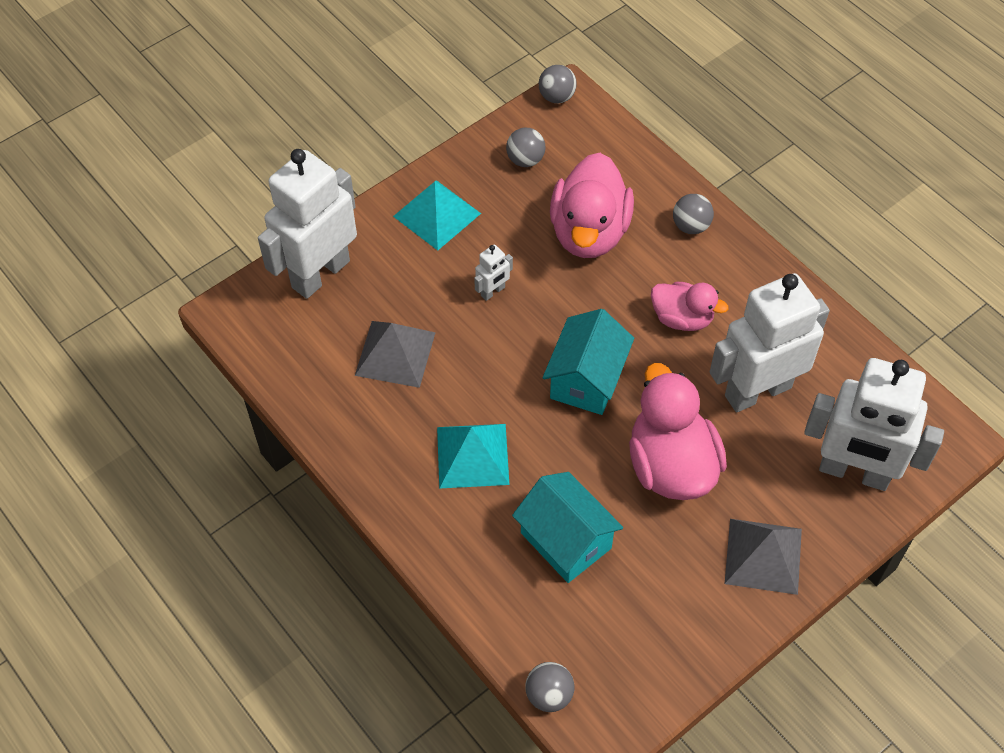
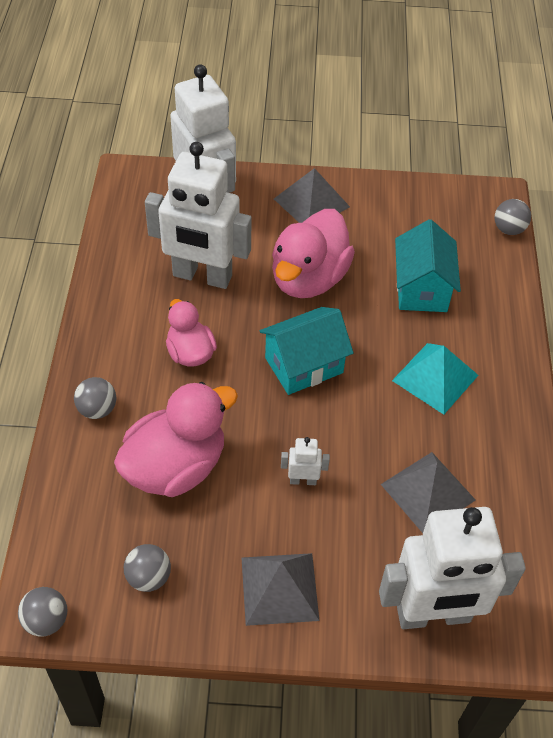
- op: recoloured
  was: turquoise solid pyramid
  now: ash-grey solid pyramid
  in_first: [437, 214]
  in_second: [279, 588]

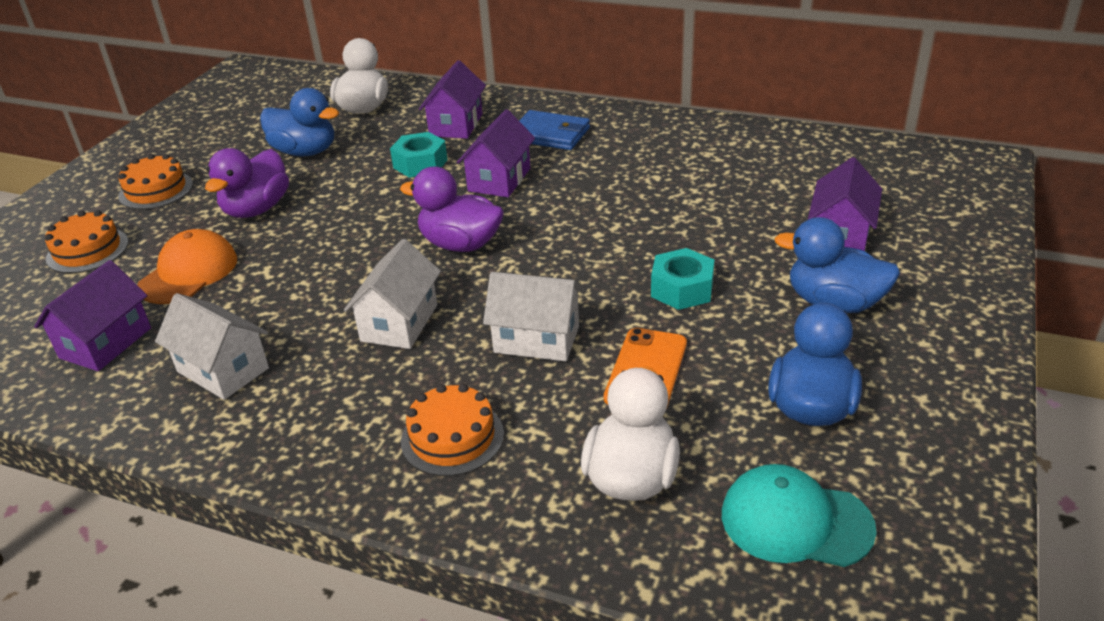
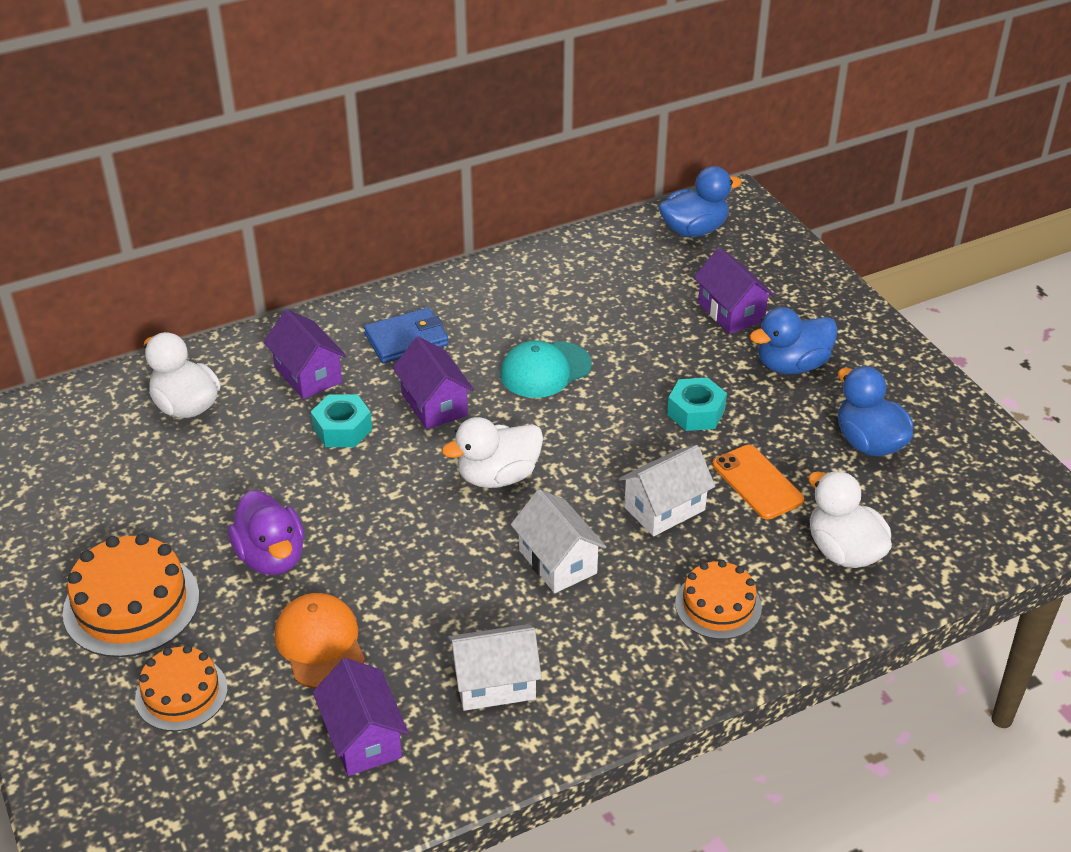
- op: moved
  was: blue rubber duck
  in_first: [305, 152]
  in_second: [694, 230]
- op: moved
  was: turquoise baseball cap
  in_first: [795, 521]
  in_second: [545, 370]
- op: recoloured
  was: violet rubber duck
  now: snow-white rubber duck
  in_first: [460, 244]
  in_second: [497, 476]
- op: resized
  was: orange layer cake
  in_first: [156, 190]
  in_second: [131, 604]
  ratio: 1.55

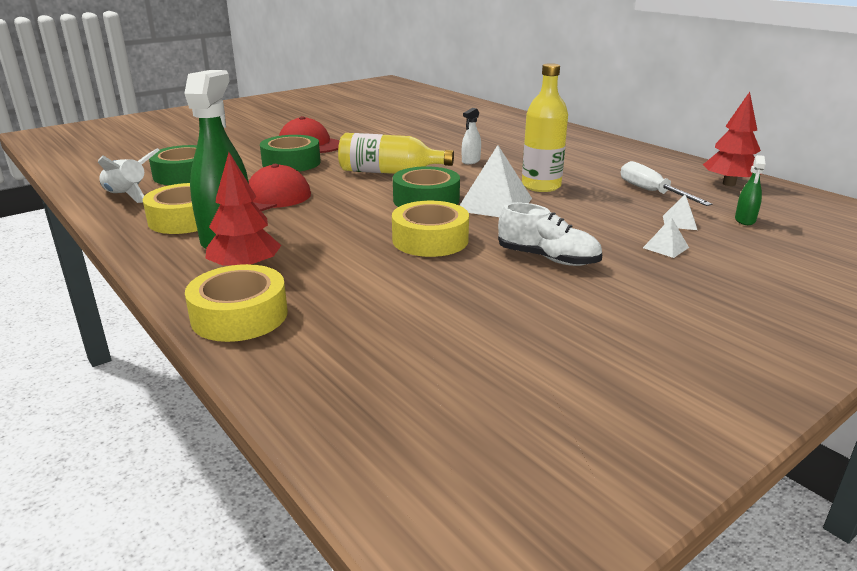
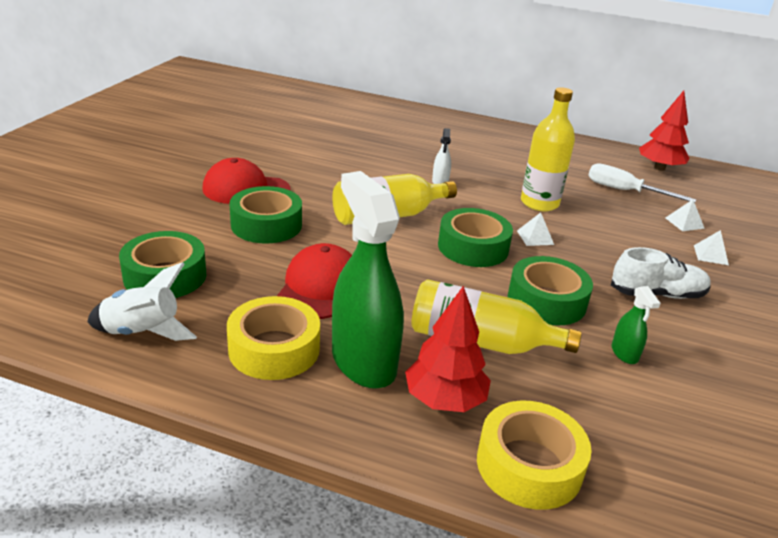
- op: added
  now: golden drink bottle
  in_second: [480, 341]
- op: moved
  was: leaf-green spray cleaner
  in_first: [745, 220]
  in_second: [624, 353]
- op: recoloured
  was: golden roll of tape
  now: leaf-green roll of tape
  in_first: [430, 240]
  in_second: [546, 301]
- op: resized
  was: snow-white solid pyramid
  in_first: [494, 204]
  in_second: [535, 237]
  ratio: 0.47

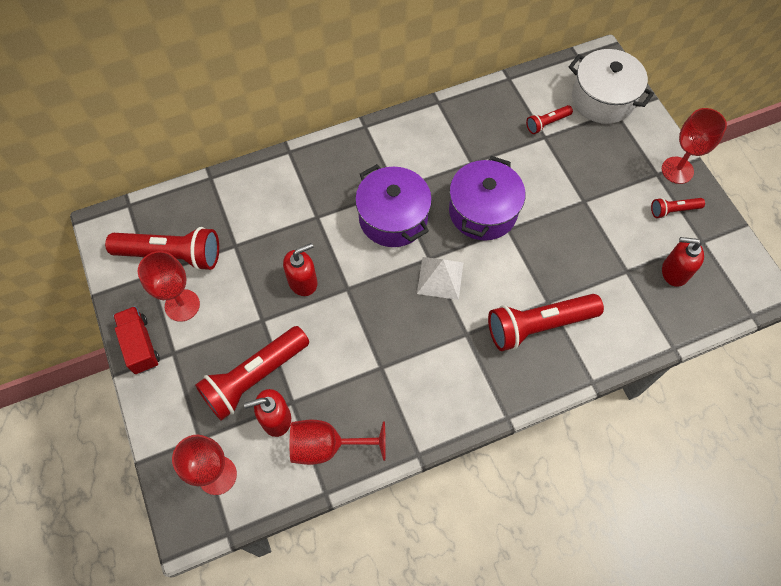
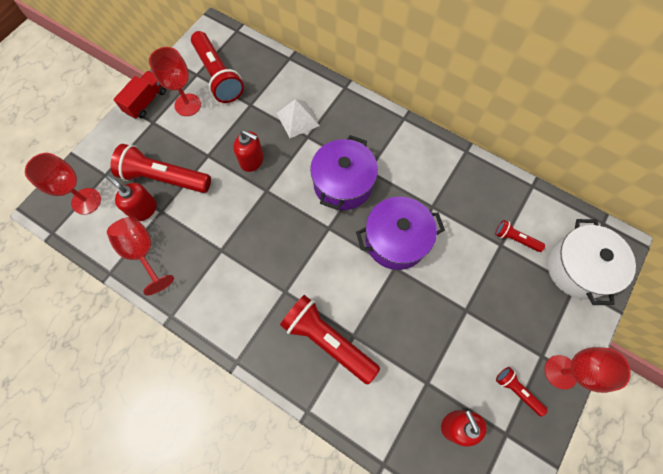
- op: moved
  was: snow-white solid pyramid
  in_first: [440, 278]
  in_second: [298, 119]

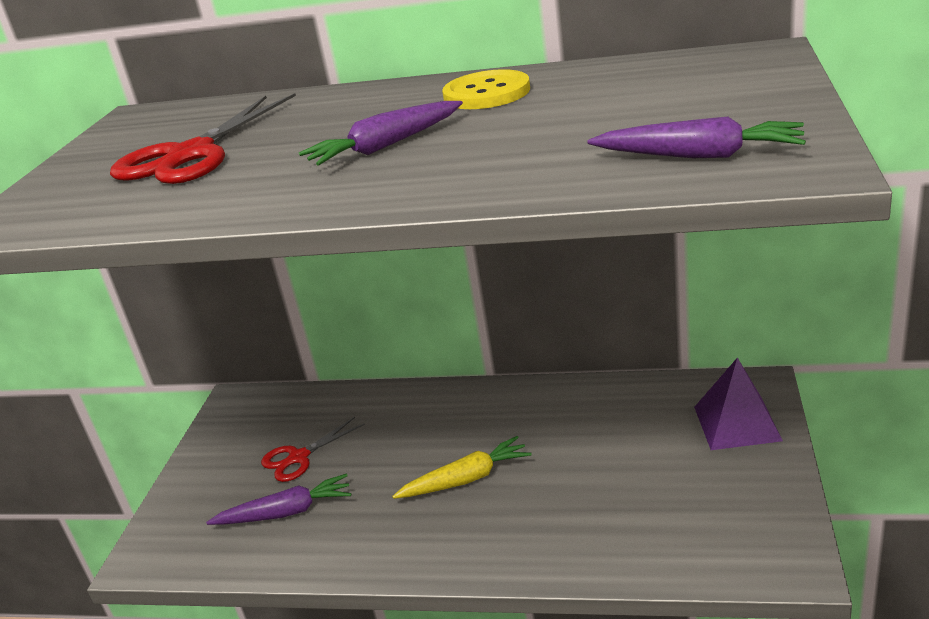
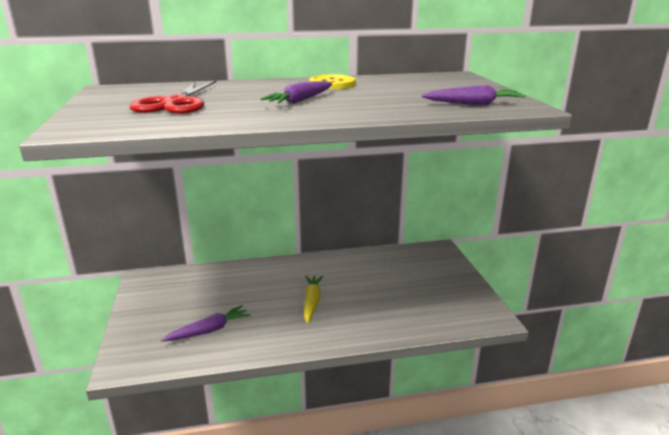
- op: removed
  was: crimson pair of scissors
  in_first: [299, 457]
- op: removed
  was: violet solid pyramid
  in_first: [736, 423]
- op: turned
  was: golden carrot
  in_first: [466, 479]
  in_second: [312, 302]
  clockwise: -45

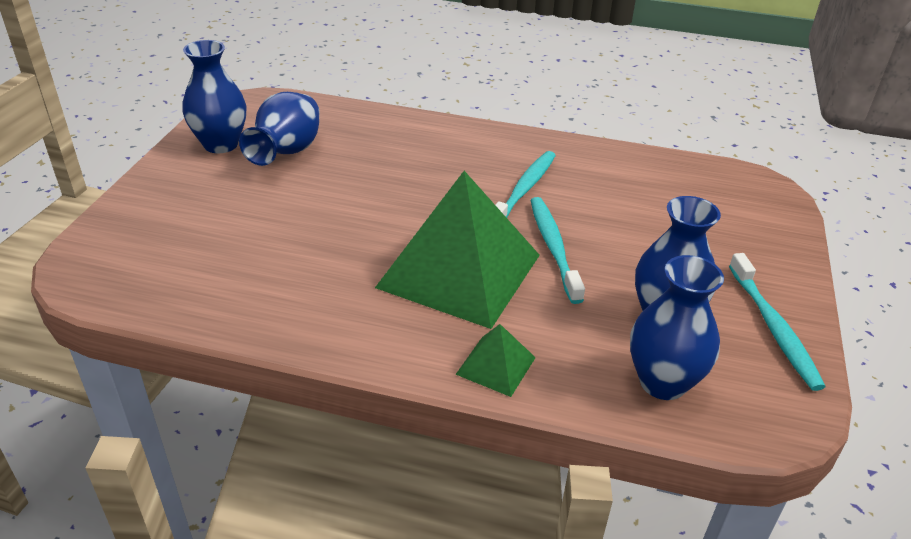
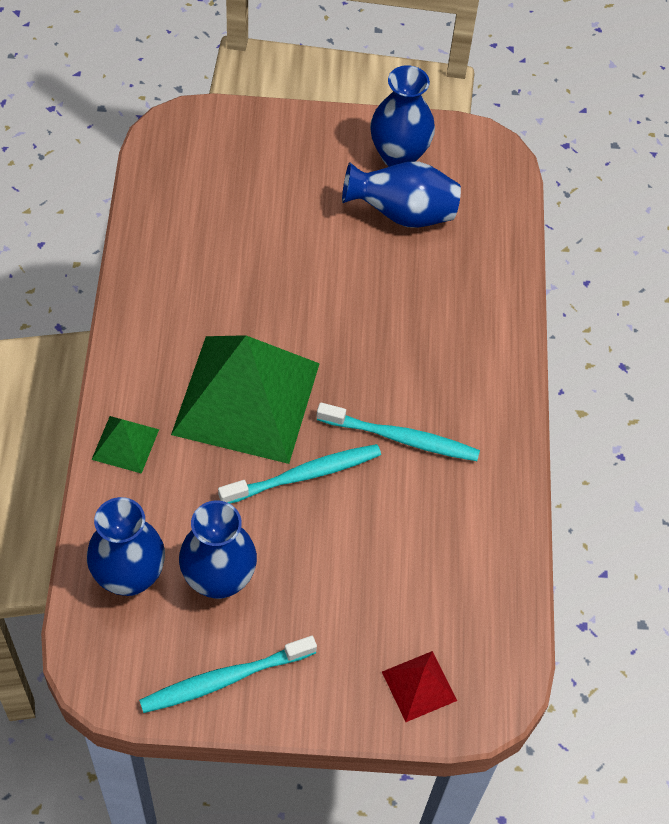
- op: added
  now: crimson solid pyramid
  in_second: [419, 686]

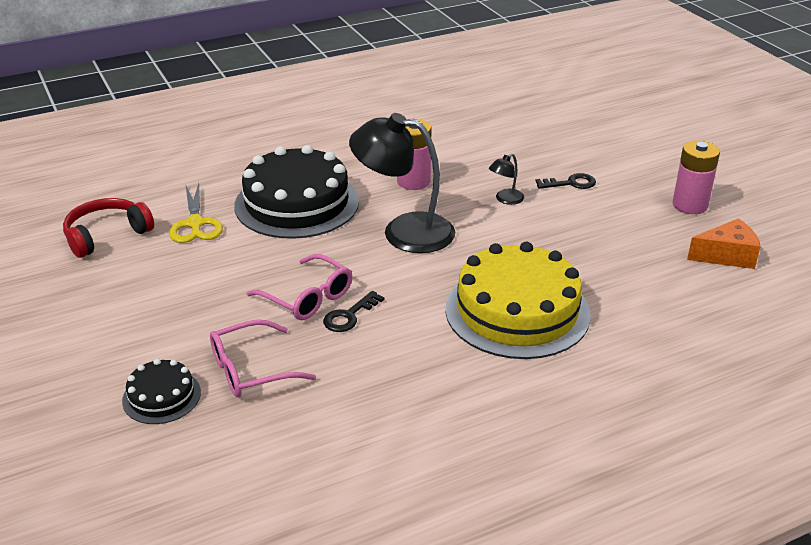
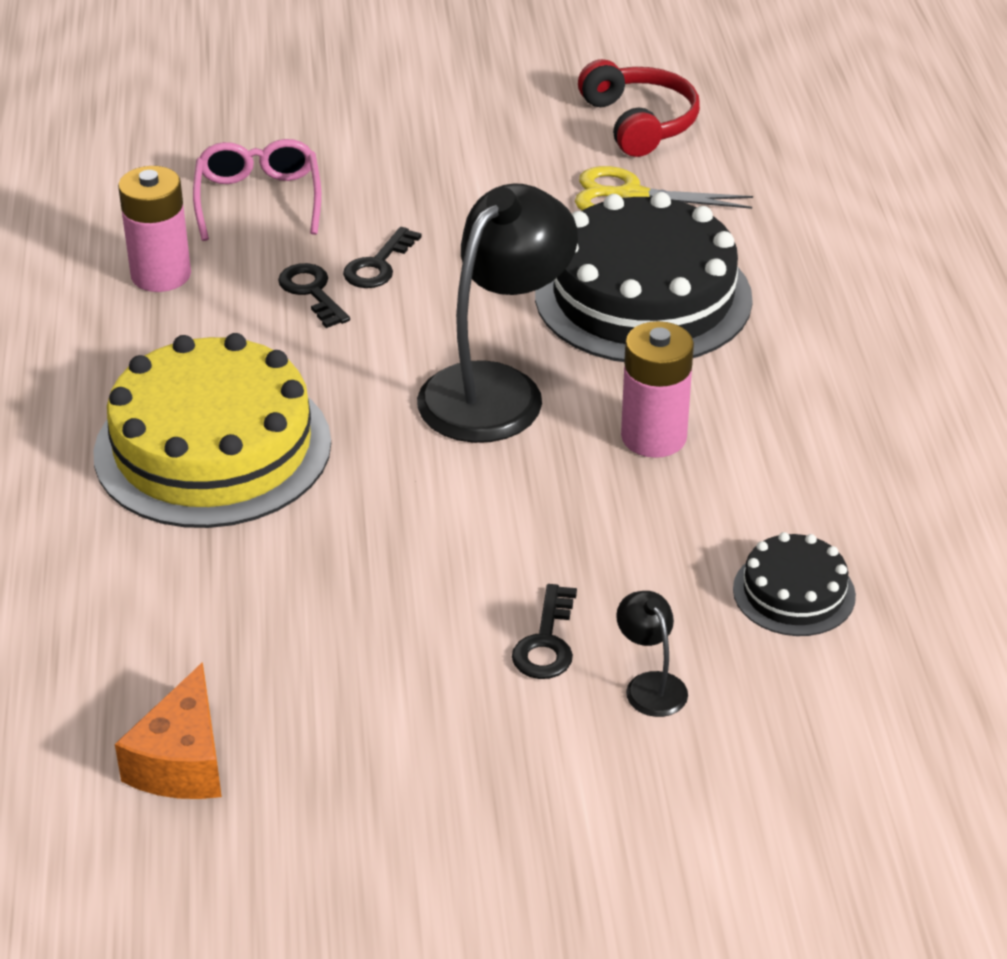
- op: moved
  was: black layer cake
  in_first: [161, 396]
  in_second: [794, 592]
- op: moved
  was: black lamp
  in_first: [505, 199]
  in_second: [650, 685]
- op: moved
  was: rose-pink AA battery
  in_first: [690, 205]
  in_second: [161, 275]
- op: replaced
  was: rose-pink spectacles
  now: black door key
  in_first: [308, 297]
  in_second: [378, 265]

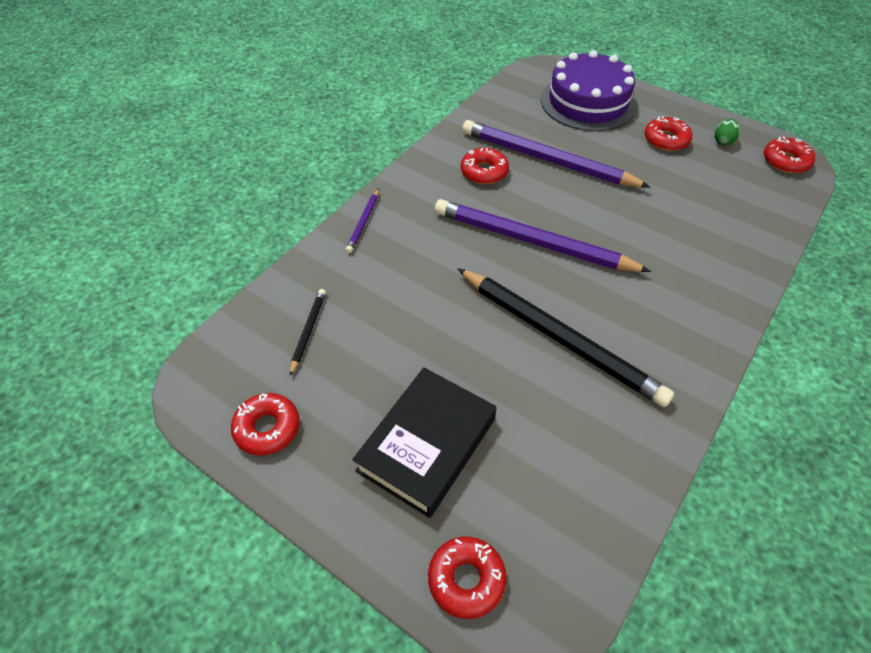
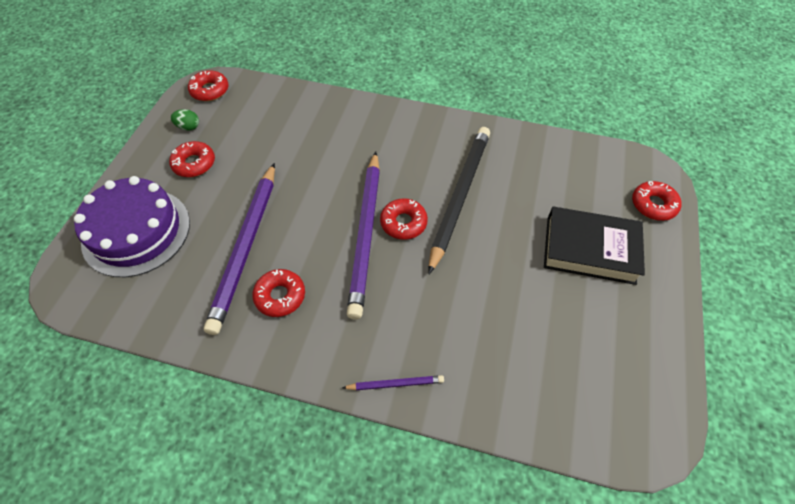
- op: removed
  was: black pencil
  in_first: [308, 331]
- op: moved
  was: crimson glazed donut
  in_first: [267, 428]
  in_second: [403, 223]

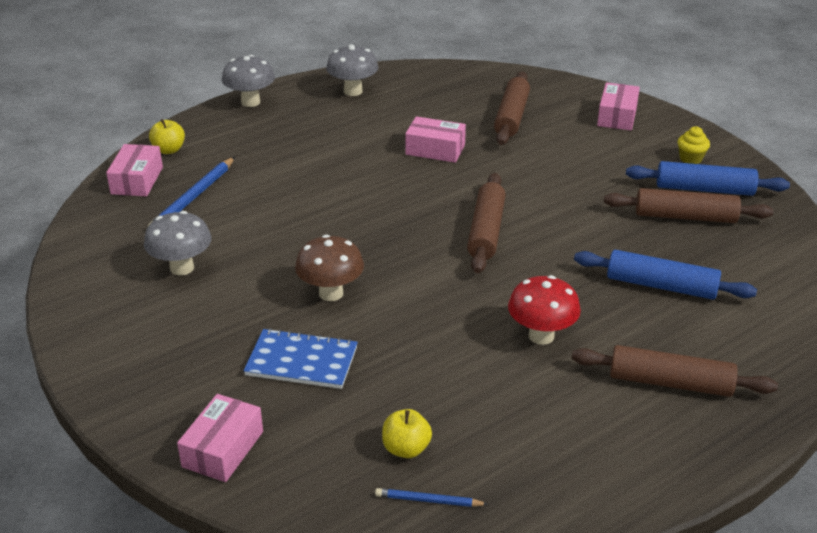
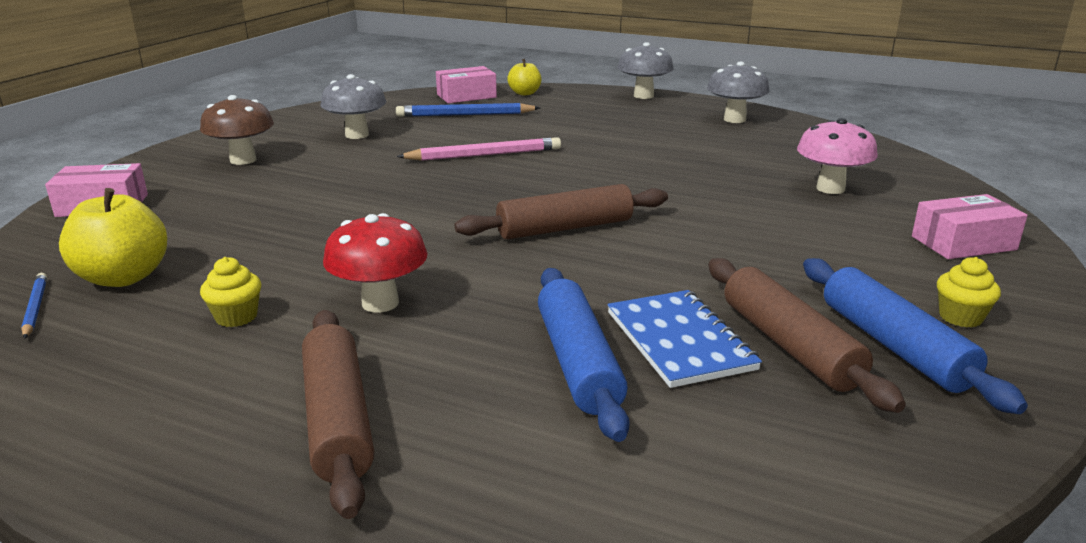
- op: removed
  was: rose-pink box
  in_first: [435, 150]
- op: added
  now: golden cupcake
  in_second: [236, 317]
- op: added
  now: rose-pink pencil
  in_second: [484, 155]
- op: moved
  was: blue notebook
  in_first: [301, 361]
  in_second: [679, 340]
- op: moved
  was: brown fungus
  in_first: [331, 293]
  in_second: [243, 160]
- op: replaced
  was: brown dough roller
  now: rose-pink fungus
  in_first: [511, 117]
  in_second: [830, 188]
- op: resized
  was: golden apple fruit
  in_first: [406, 449]
  in_second: [123, 277]
  ratio: 1.61

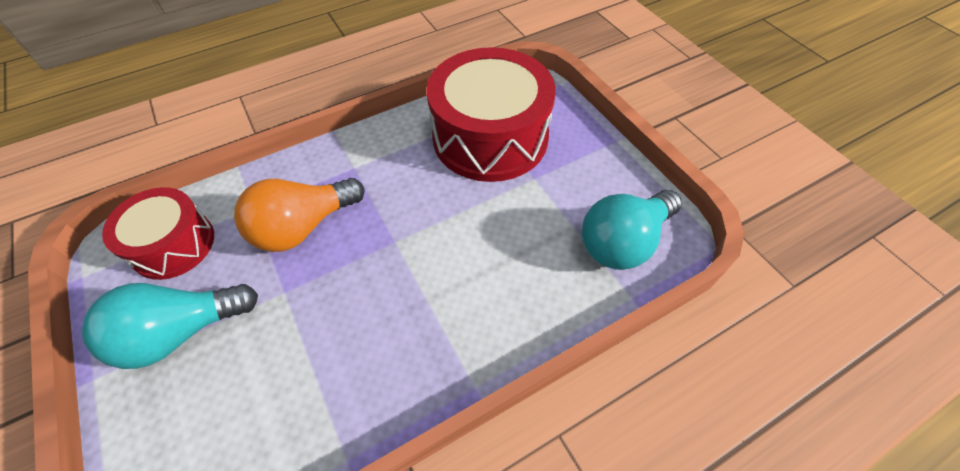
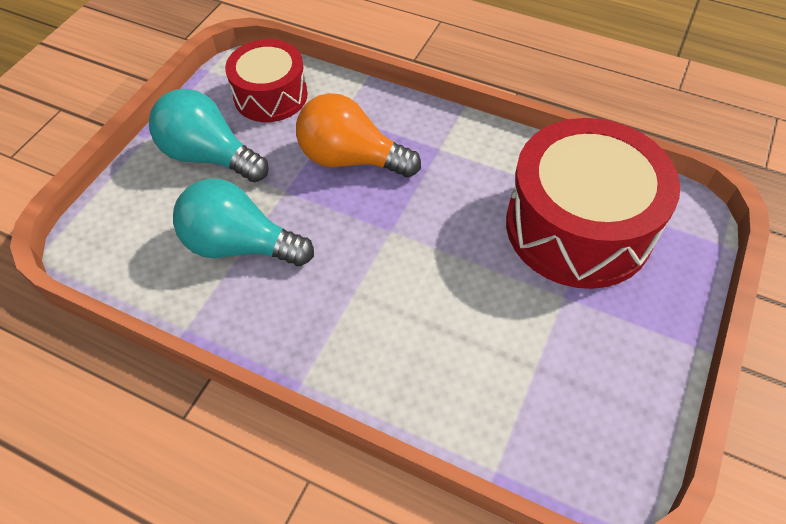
- op: moved
  was: turquoise lightbulb
  in_first: [623, 242]
  in_second: [240, 245]

